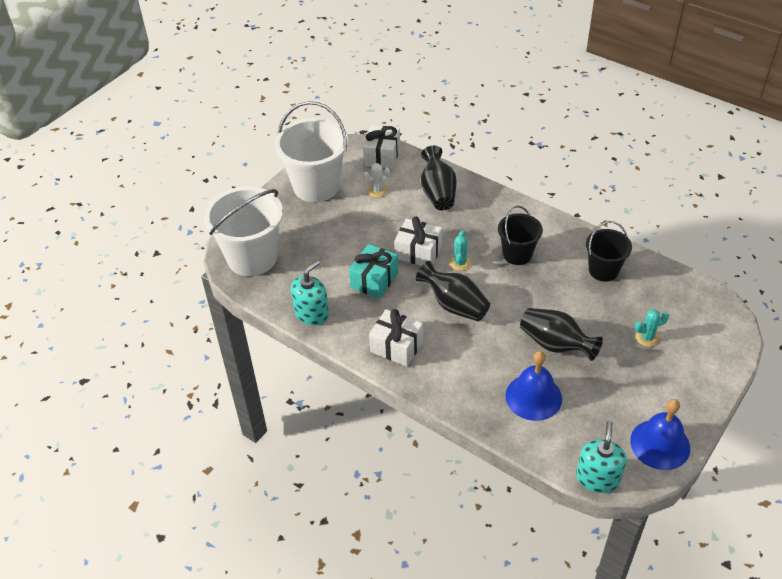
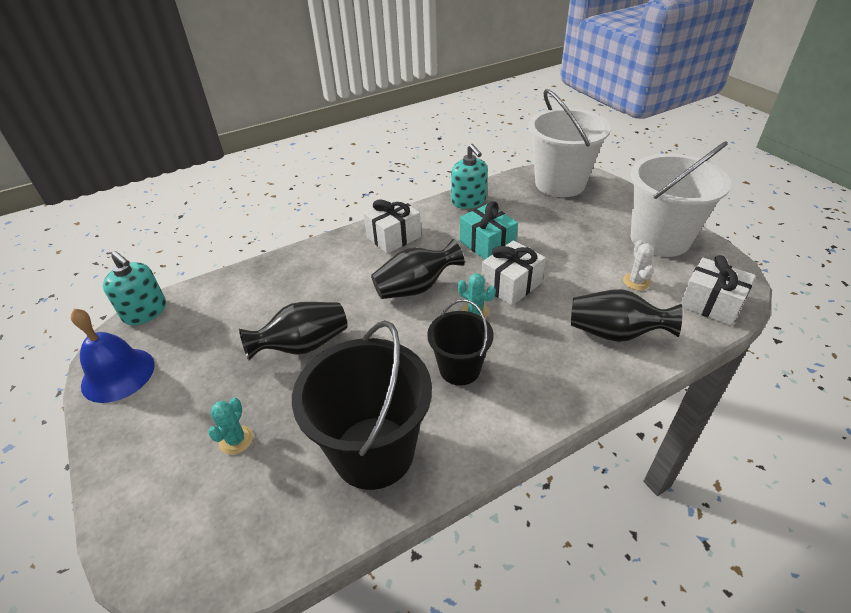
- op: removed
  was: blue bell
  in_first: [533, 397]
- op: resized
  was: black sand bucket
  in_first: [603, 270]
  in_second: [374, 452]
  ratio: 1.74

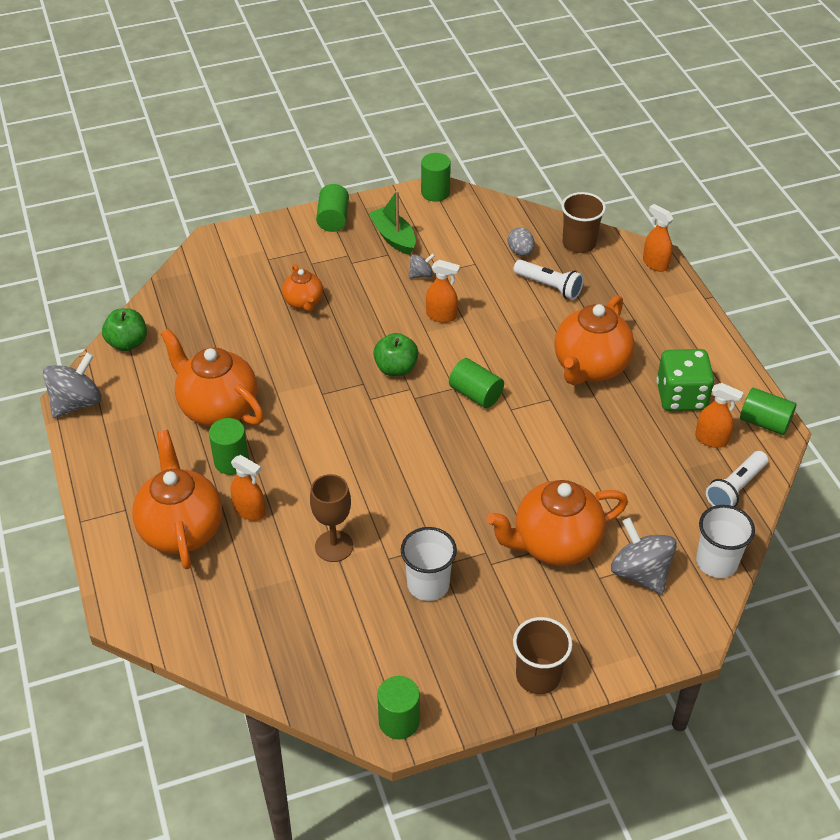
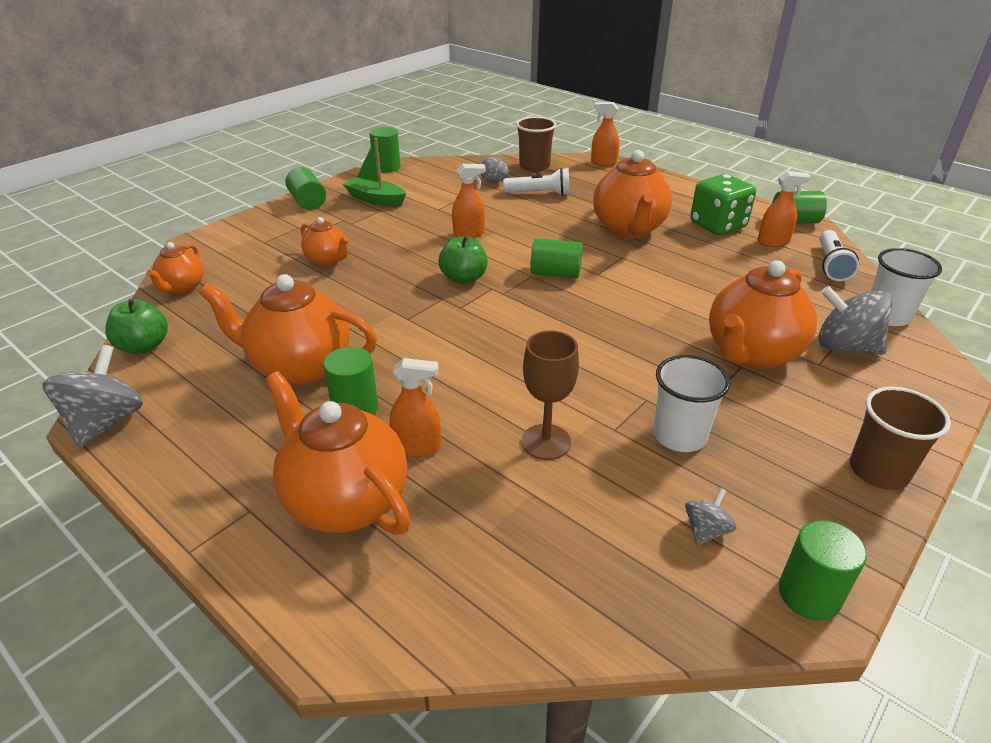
- op: added
  now: orange china teapot
  in_second: [182, 287]
- op: moved
  was: ash-grey whirligig
  in_first: [421, 275]
  in_second: [706, 530]

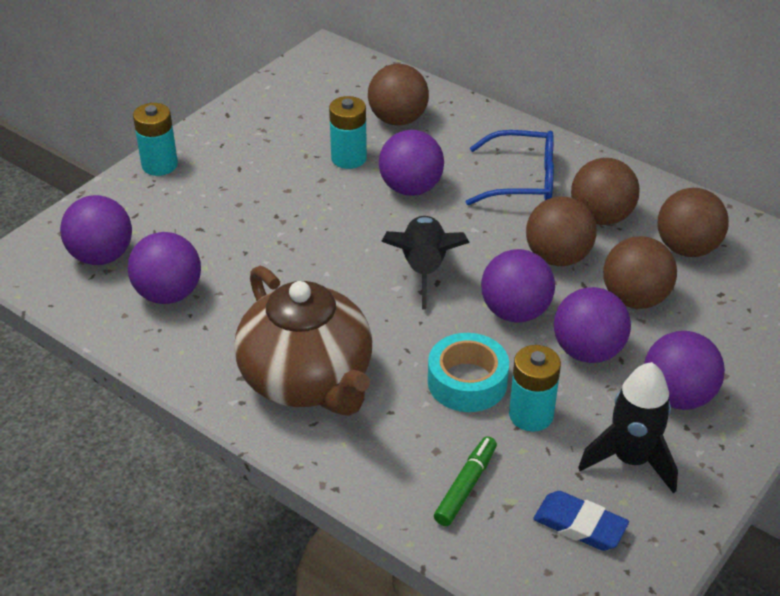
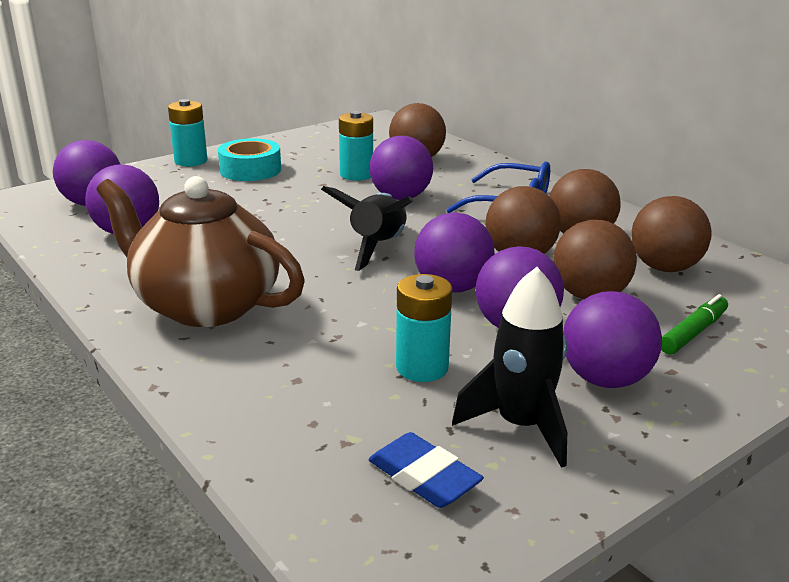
- op: moved
  was: turquoise roll of tape
  in_first: [467, 382]
  in_second: [250, 170]
- op: moved
  was: leaf-green felt pen
  in_first: [466, 486]
  in_second: [693, 333]
- op: turned
  was: brown china teapot
  in_first: [308, 380]
  in_second: [205, 305]
  clockwise: 135

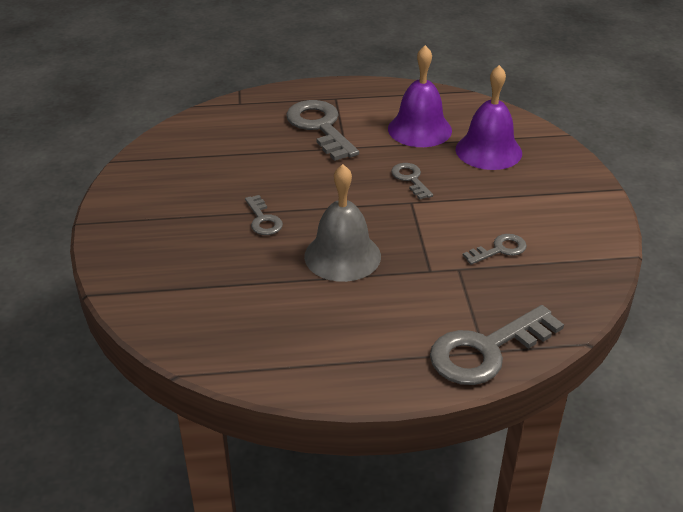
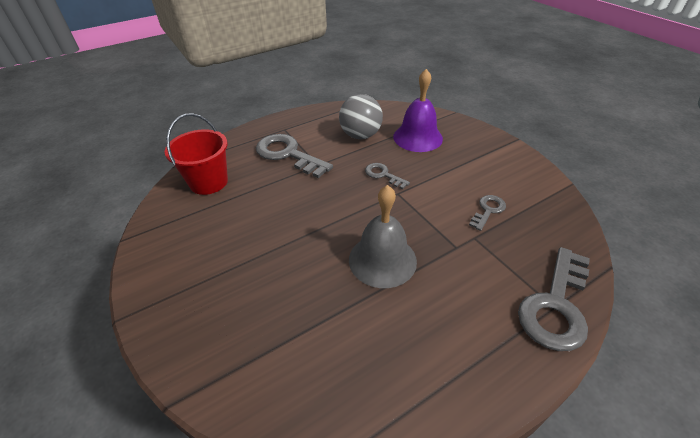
- op: removed
  was: ash-grey door key
  in_first: [263, 220]
- op: added
  now: crimson sand bucket
  in_second: [208, 182]
- op: replaced
  was: violet bell
  now: ash-grey ball
  in_first: [419, 129]
  in_second: [360, 135]

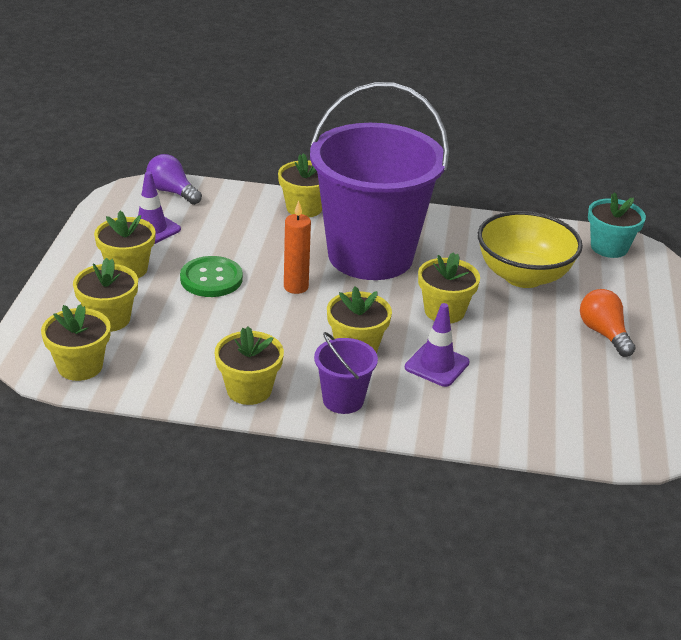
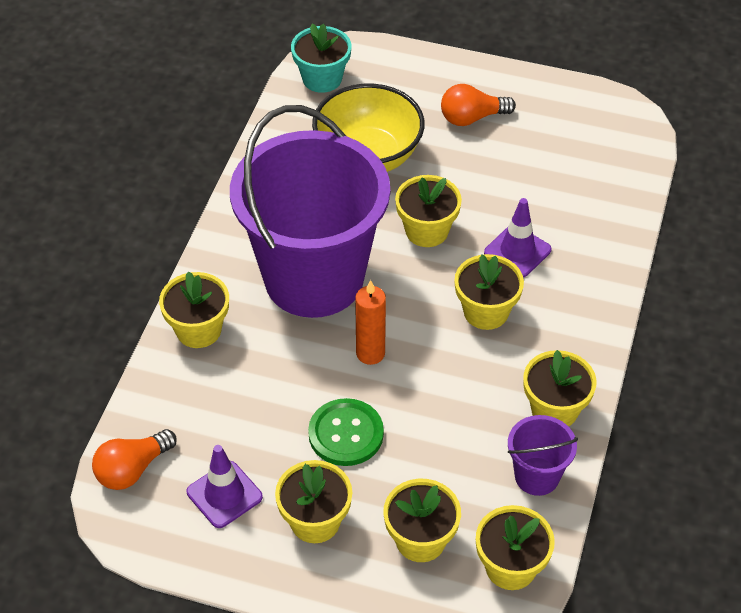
- op: moved
  was: violet sand bucket
  in_first: [343, 400]
  in_second: [537, 476]
- op: recoloured
  was: violet lightbulb
  now: orange lightbulb
  in_first: [172, 192]
  in_second: [132, 469]

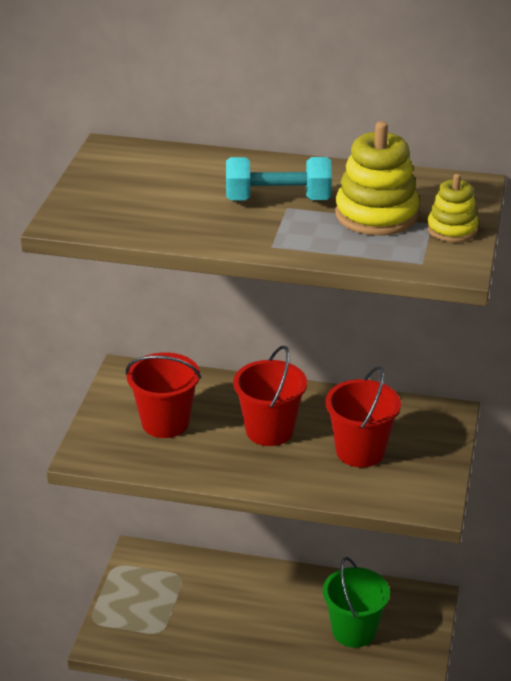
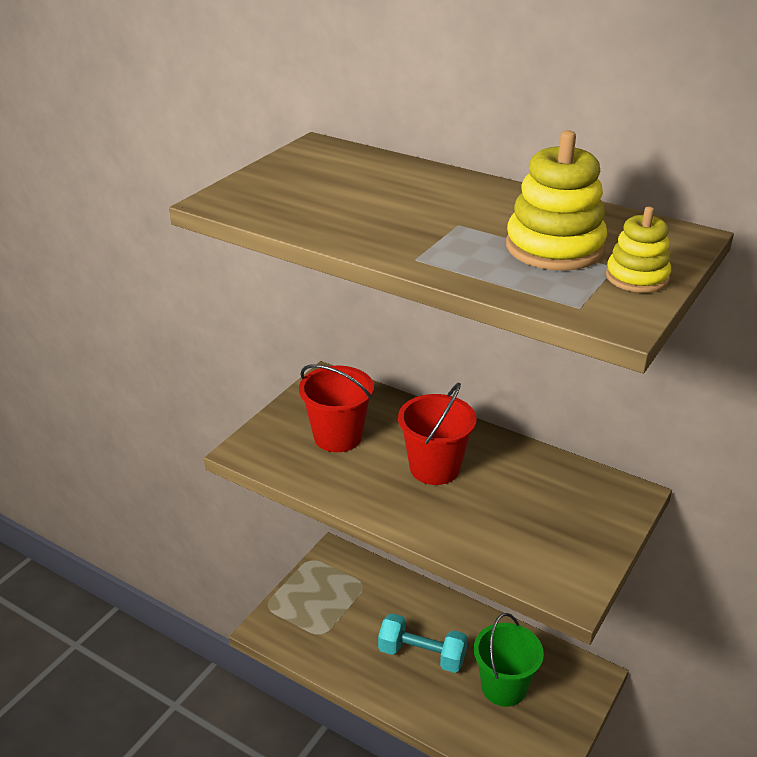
- op: removed
  was: crimson sand bucket
  in_first: [360, 451]
- op: moved
  was: turquoise dumbbell
  in_first: [278, 200]
  in_second: [422, 655]

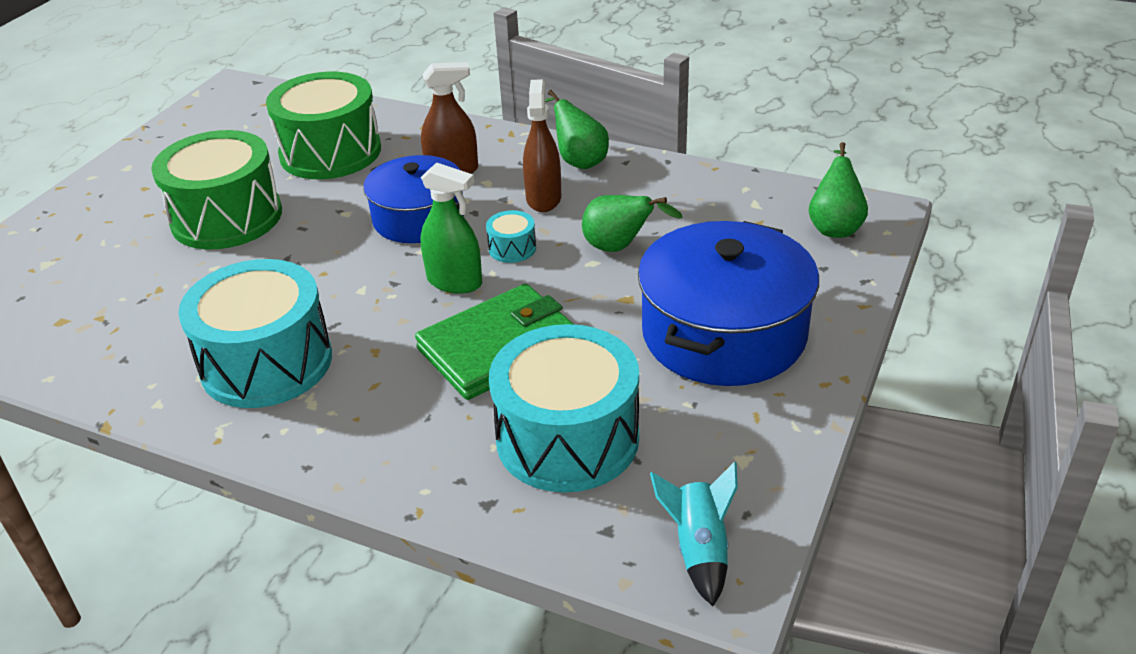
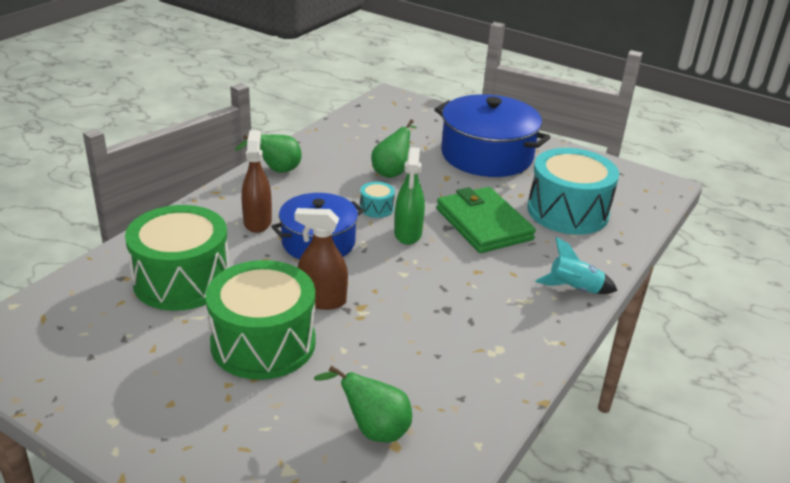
- op: removed
  was: turquoise toy drum
  in_first: [266, 363]
- op: moved
  was: brown spray cleaner
  in_first: [543, 198]
  in_second: [322, 300]
- op: moved
  was: turquoise toy rocket
  in_first: [699, 549]
  in_second: [574, 289]
- op: moved
  was: leaf-green pear
  in_first: [834, 226]
  in_second: [373, 430]
- op: turned
  was: leaf-green spray cleaner
  in_first: [455, 282]
  in_second: [408, 234]
  clockwise: 150

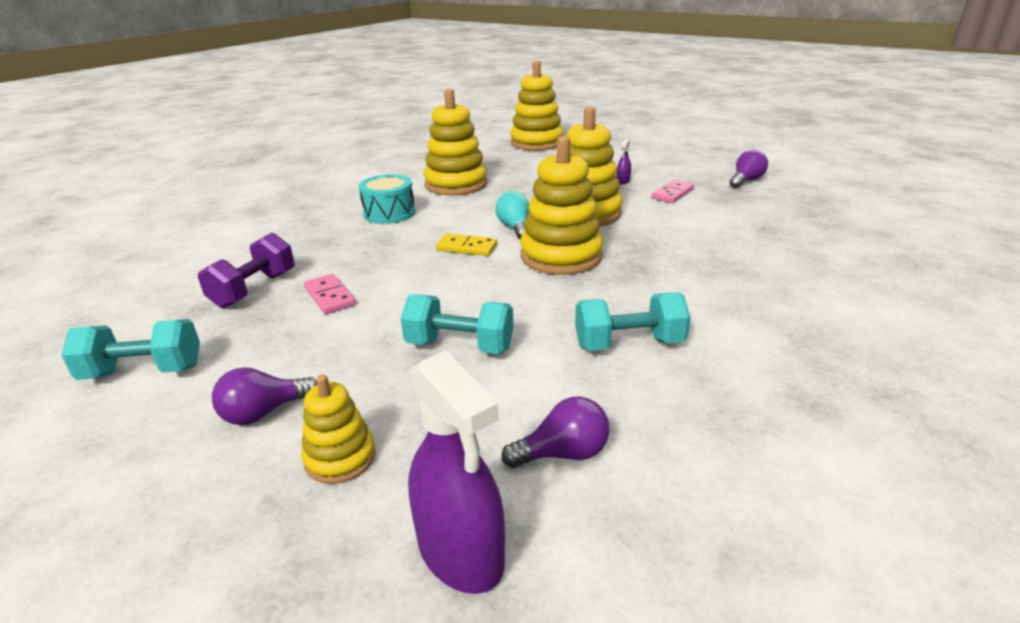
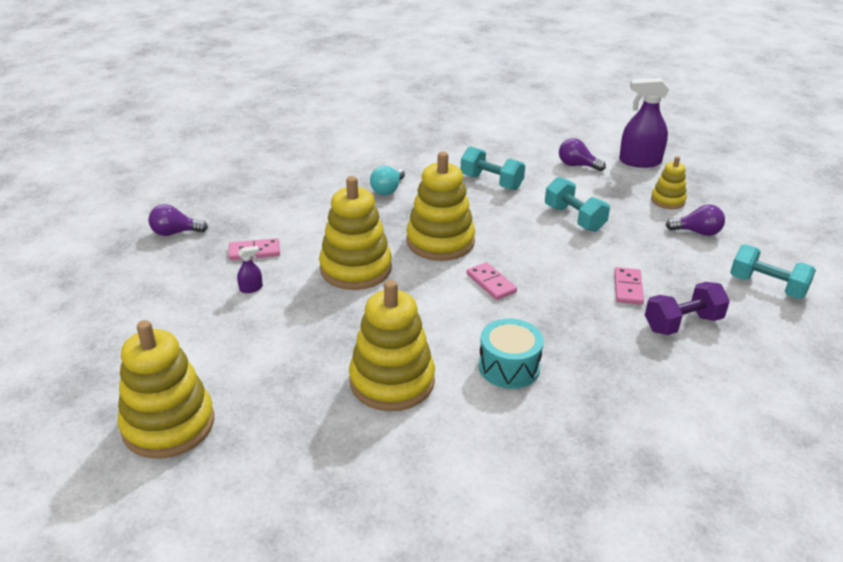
- op: moved
  was: turquoise lightbulb
  in_first: [515, 228]
  in_second: [388, 190]
- op: recoloured
  was: golden domino
  now: rose-pink domino
  in_first: [467, 247]
  in_second: [491, 283]
- op: turned
  was: violet spray cleaner
  in_first: [460, 552]
  in_second: [640, 161]
  clockwise: -90

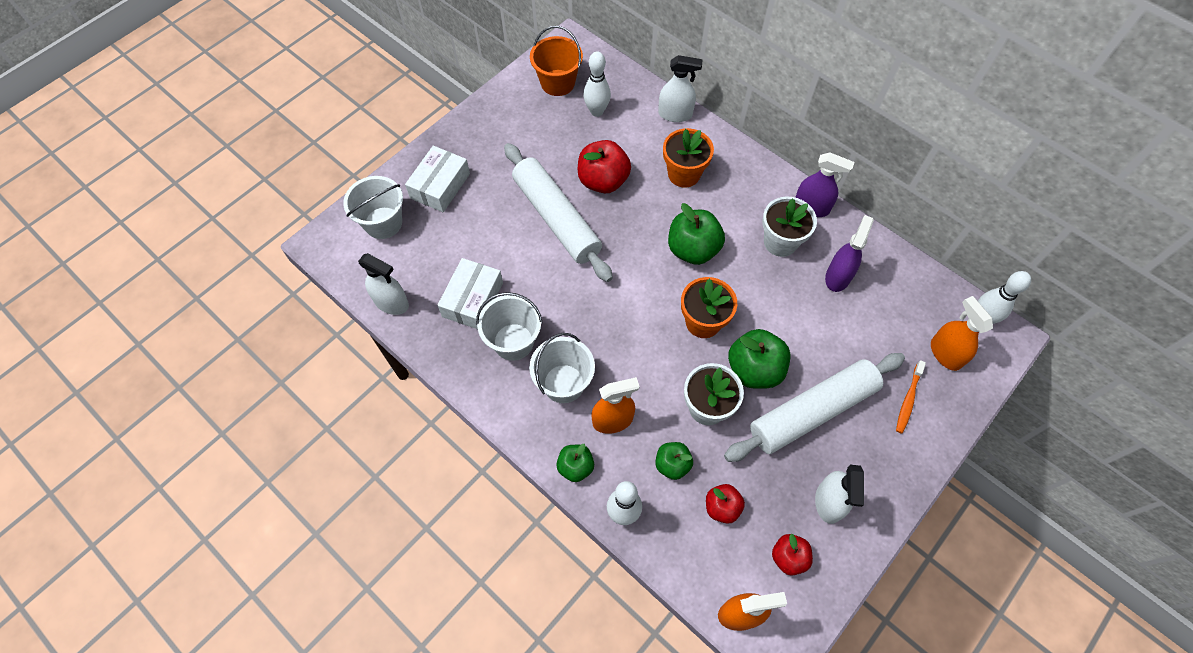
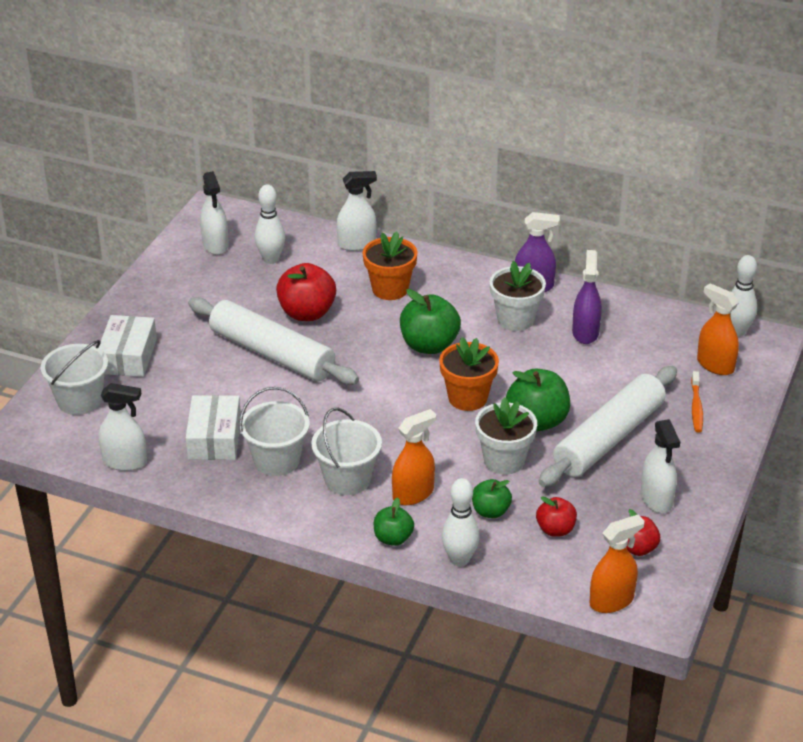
- op: replaced
  was: orange sand bucket
  now: snow-white spray cleaner
  in_first: [557, 83]
  in_second: [215, 245]

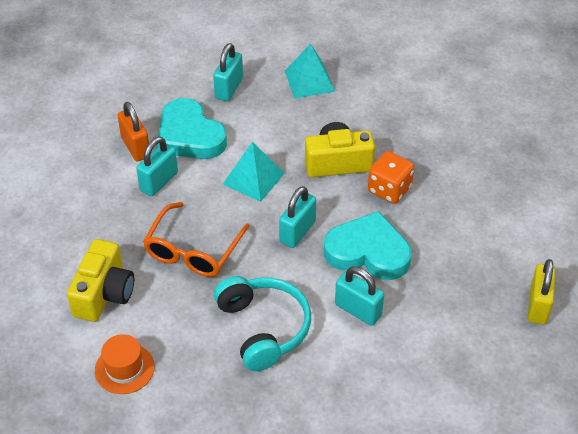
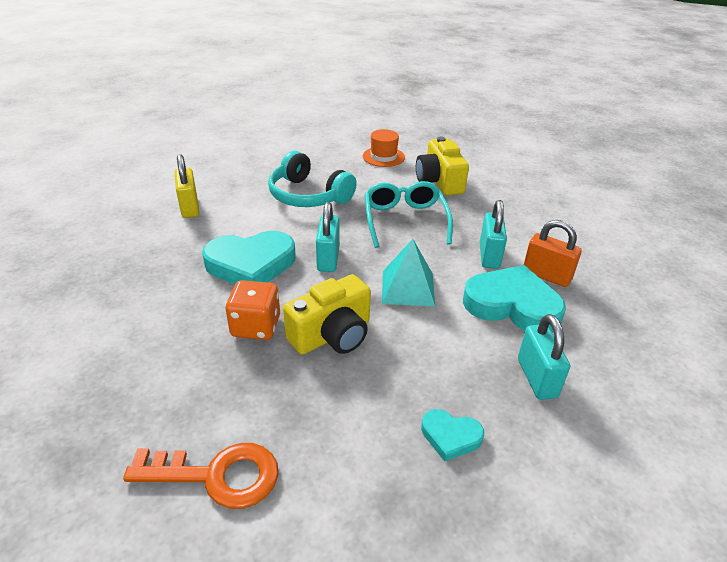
- op: removed
  was: turquoise padlock
  in_first: [358, 310]
- op: added
  now: orange door key
  in_second: [217, 475]
- op: moved
  was: golden padlock
  in_first: [538, 306]
  in_second: [190, 207]
- op: replaced
  was: turquoise solid pyramid
  now: turquoise love heart
  in_first: [309, 81]
  in_second: [450, 436]
- op: recoloured
  was: orange spectacles
  now: turquoise spectacles
  in_first: [193, 250]
  in_second: [405, 221]

